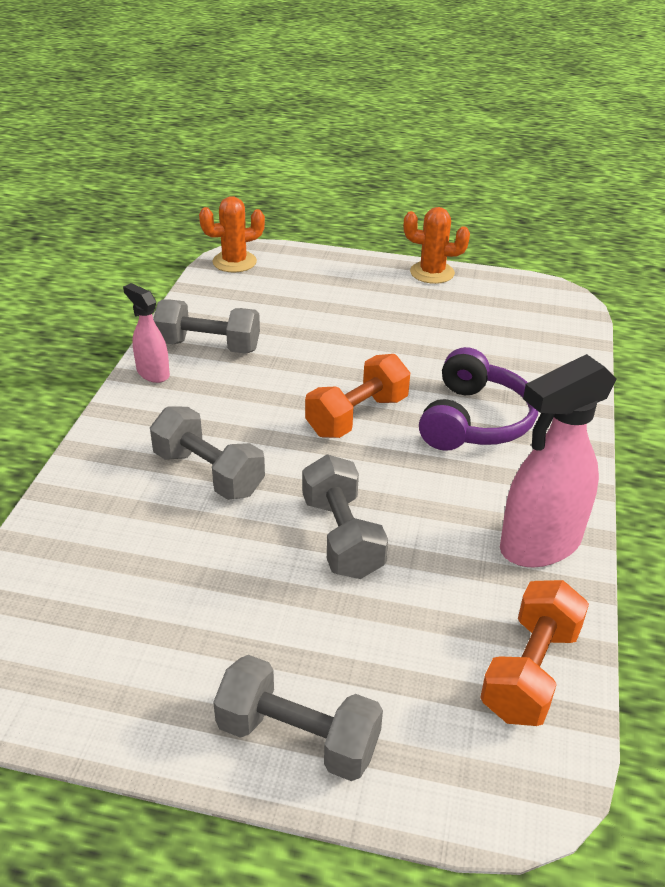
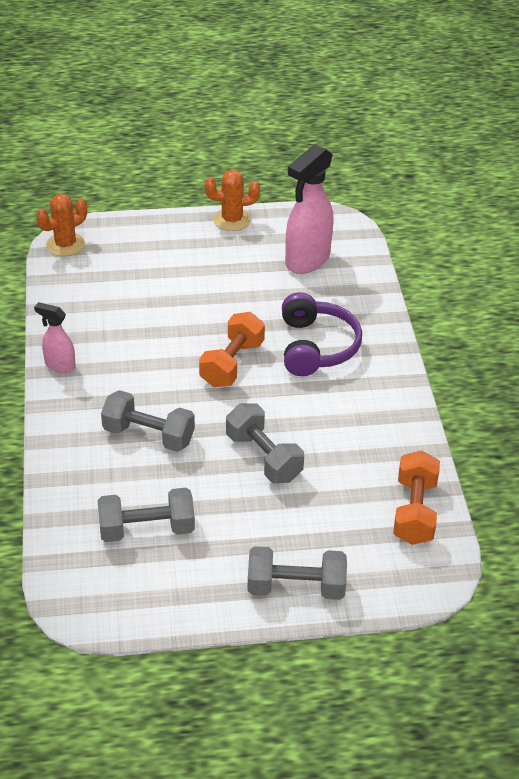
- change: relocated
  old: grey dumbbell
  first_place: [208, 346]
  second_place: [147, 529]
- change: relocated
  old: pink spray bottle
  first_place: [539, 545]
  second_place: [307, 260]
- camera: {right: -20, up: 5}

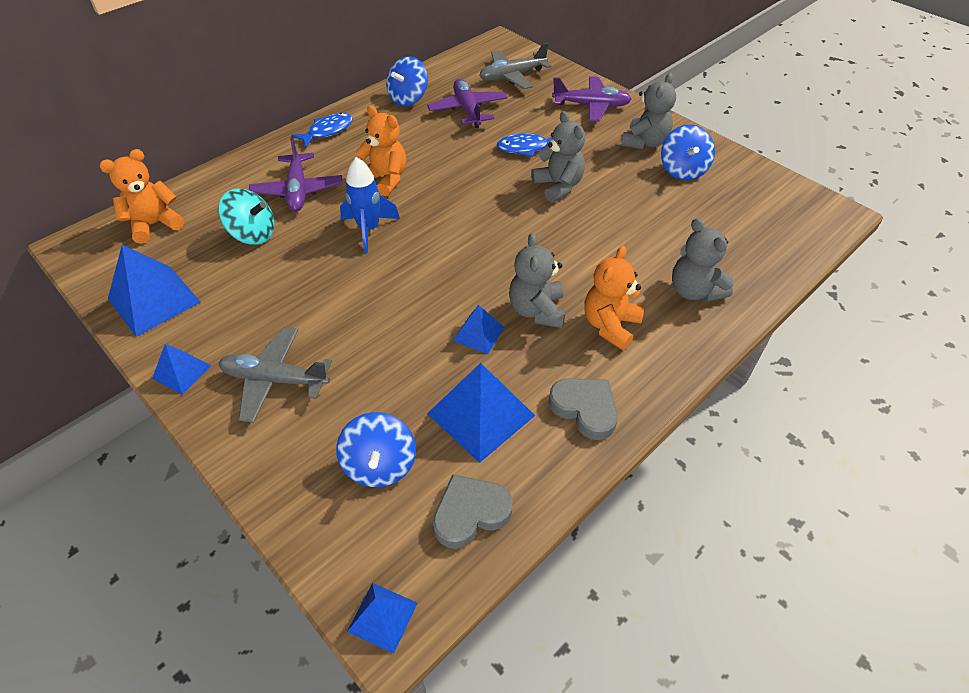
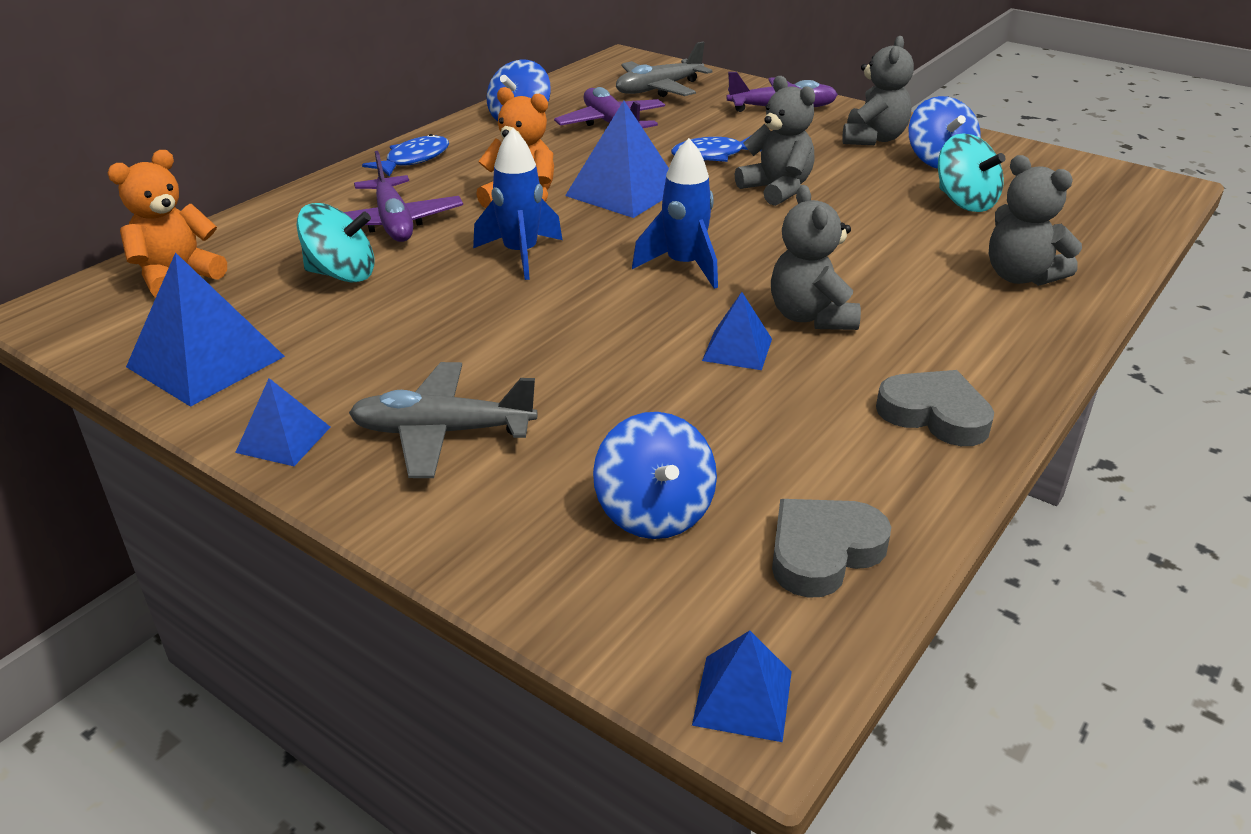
- change: relocated
  old: blue pyramid
  first_place: [481, 414]
  second_place: [623, 191]
- change: appeared
  new: blue rocket
  second_place: [684, 266]
- change: appeared
  new: turquoise spinning top
  second_place: [964, 202]
- change: missing
  old: orange teddy bear
  first_place: [610, 325]
- camera: {right: -10, up: -15}

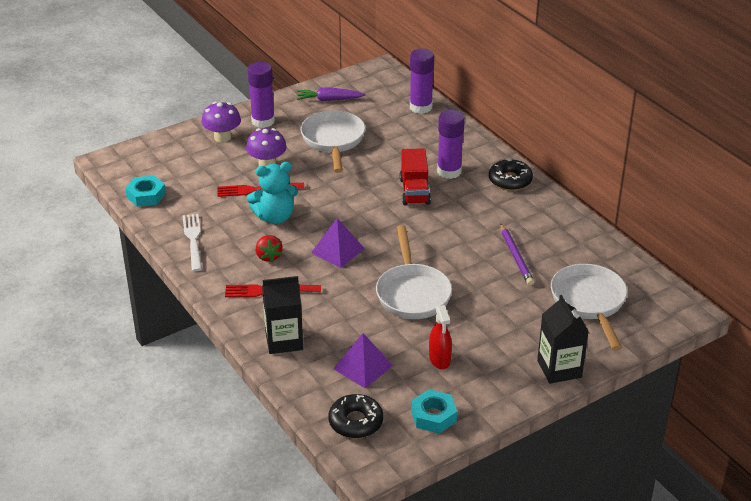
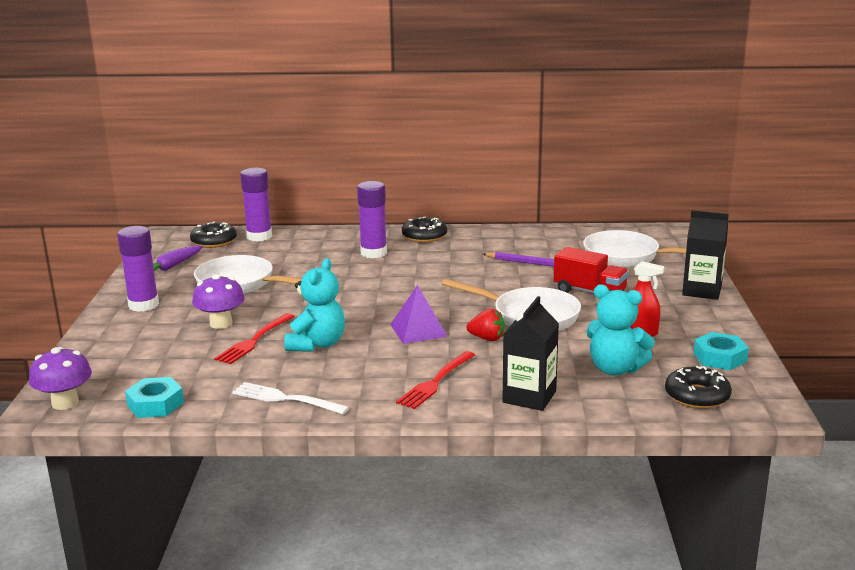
- change: relocated
  old: purple mushroom
  first_place: [222, 137]
  second_place: [65, 403]
- change: appeared
  new: black donut
  second_place: [214, 241]
- change: relocated
  old: red strawberry
  first_place: [268, 256]
  second_place: [487, 338]
- change: relocated
  old: red truck
  first_place: [414, 191]
  second_place: [589, 292]
- change: exchanged
  old: purple pyramid
  new: turquoise teddy bear
  first_place: [363, 367]
  second_place: [615, 369]
- camera: {right: -55, up: -15}

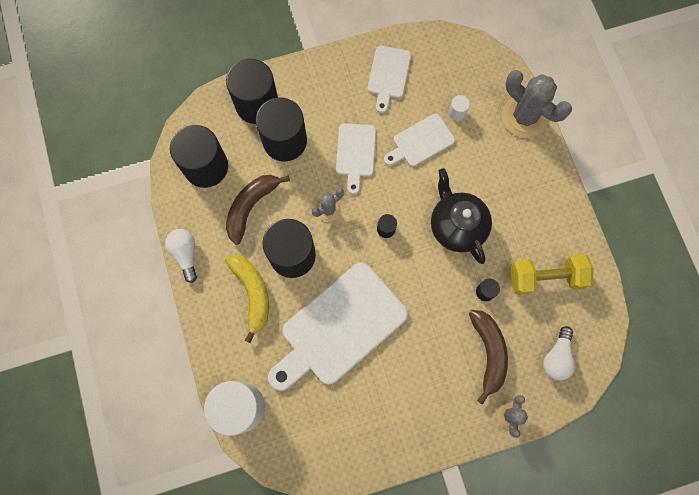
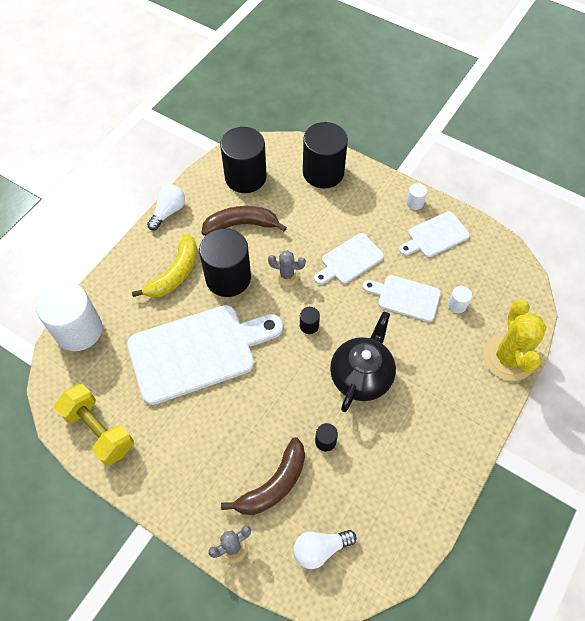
- change: relocated
  old: yellow dumbbell
  first_place: [545, 277]
  second_place: [99, 430]
- change: spun
  old: white cutting board
  first_place: [339, 327]
  second_place: [198, 351]
  degrees: 150
- change: appeared
  new: white cylinder
  second_place: [414, 203]
- change: colour
  old: grey cactus
  new: yellow cactus
  first_place: [524, 117]
  second_place: [508, 358]
- change: missing
  old: black cylinder
  first_place: [285, 141]
- camera: {right: 50, up: -15}

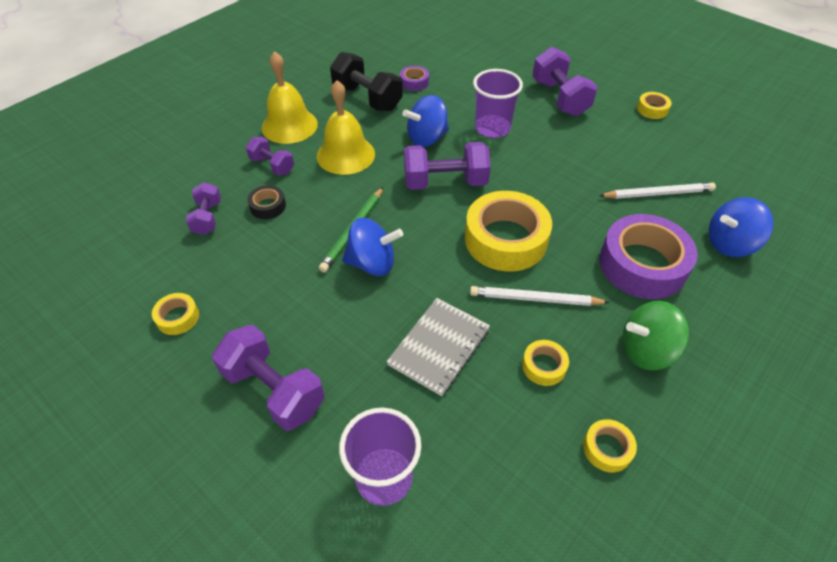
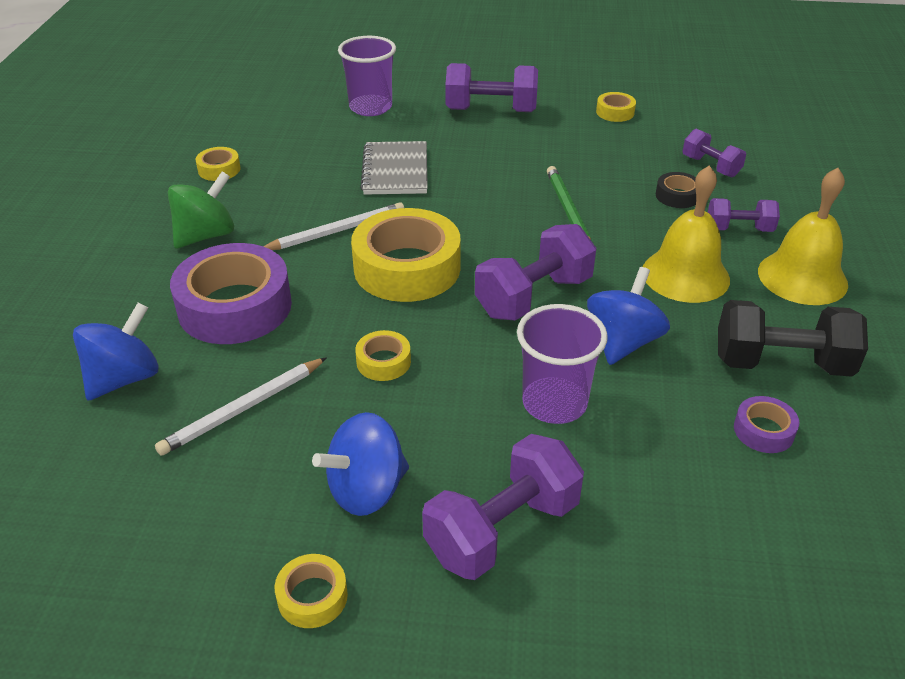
- change: relocated
  old: blue spinning top
  first_place: [372, 263]
  second_place: [366, 490]
- change: relocated
  old: yellow tape
  first_place: [544, 366]
  second_place: [383, 362]
- change: spun
  old: purple dumbbell
  first_place: [560, 98]
  second_place: [502, 530]
  degrees: -75
- camera: {right: 145, up: -10}

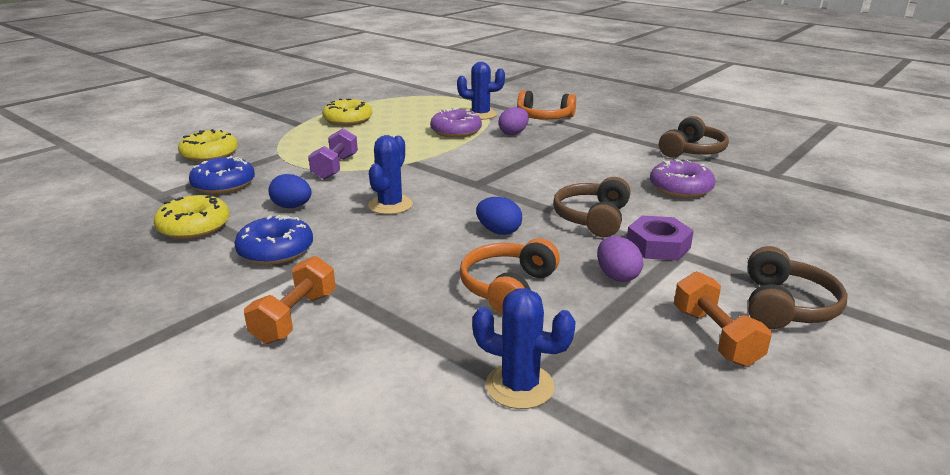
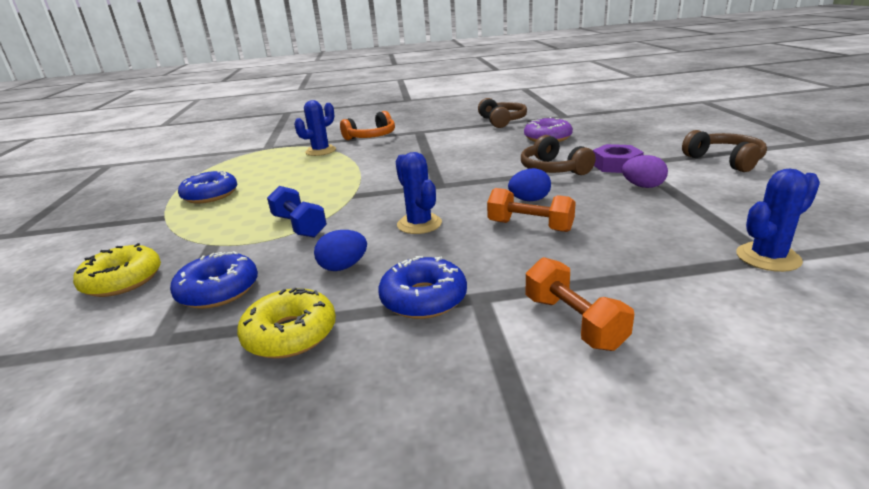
- change: colour
  old: yellow donut
  new: blue donut
  first_place: [348, 120]
  second_place: [210, 195]
- change: colour
  old: purple dumbbell
  new: blue dumbbell
  first_place: [335, 167]
  second_place: [299, 226]
- change: relocated
  old: orange dumbbell
  first_place: [715, 336]
  second_place: [530, 226]
- change: missing
  old: purple donut
  first_place: [456, 131]
- change: missing
  old: orange headphones
  first_place: [508, 288]
- change: missing
  old: purple egg
  first_place: [513, 133]
- camera: {right: -45, up: 0}

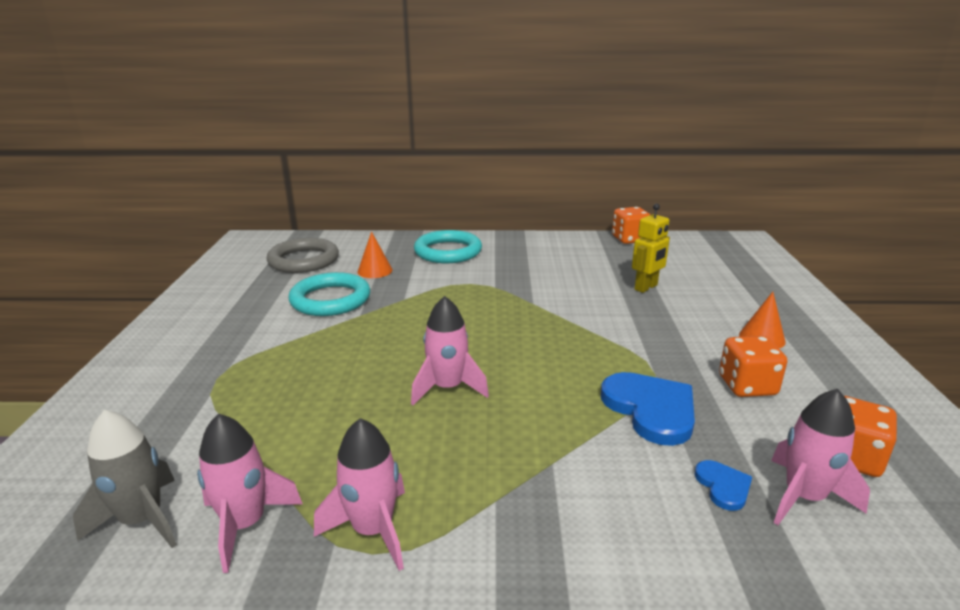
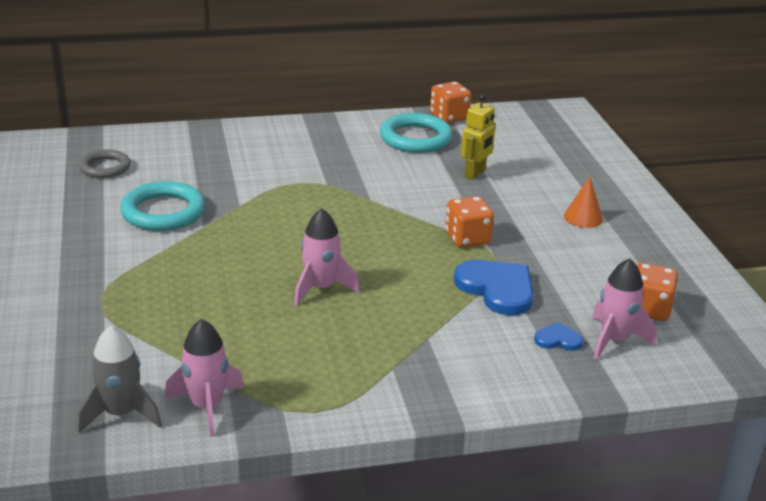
- change: size
  old: grey ring
  first_place: [303, 260]
  second_place: [105, 167]
  factor: 0.65
- change: relocated
  old: turquoise ring
  first_place: [448, 251]
  second_place: [415, 138]
- change: relocated
  old: orange dice
  first_place: [747, 386]
  second_place: [467, 238]
- change: spun
  old: blue heart
  first_place: [723, 486]
  second_place: [558, 339]
  degrees: -60
- change: missing
  old: pink rocket
  first_place: [373, 530]
- change: missing
  old: orange cone
  first_place: [375, 270]
- camera: {right: -15, up: 5}

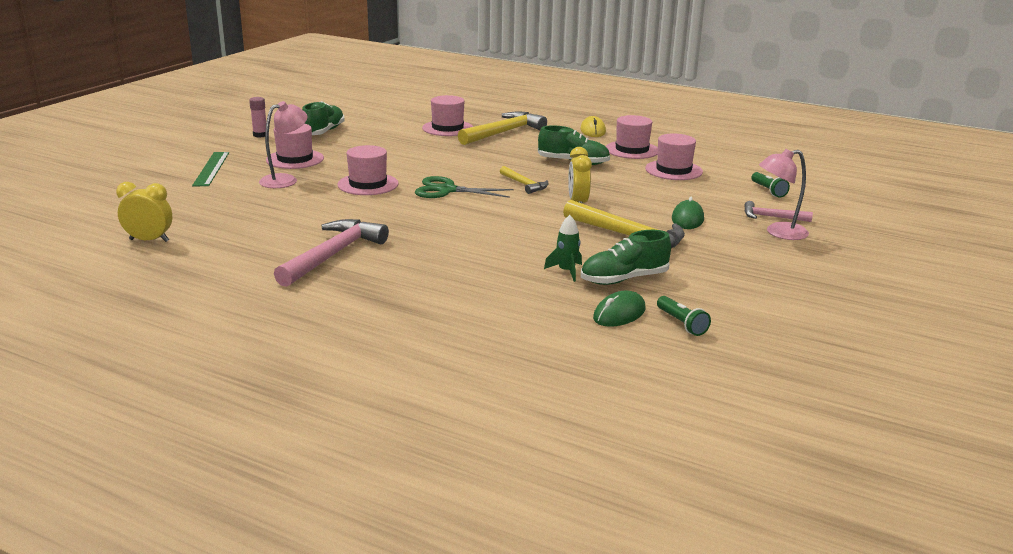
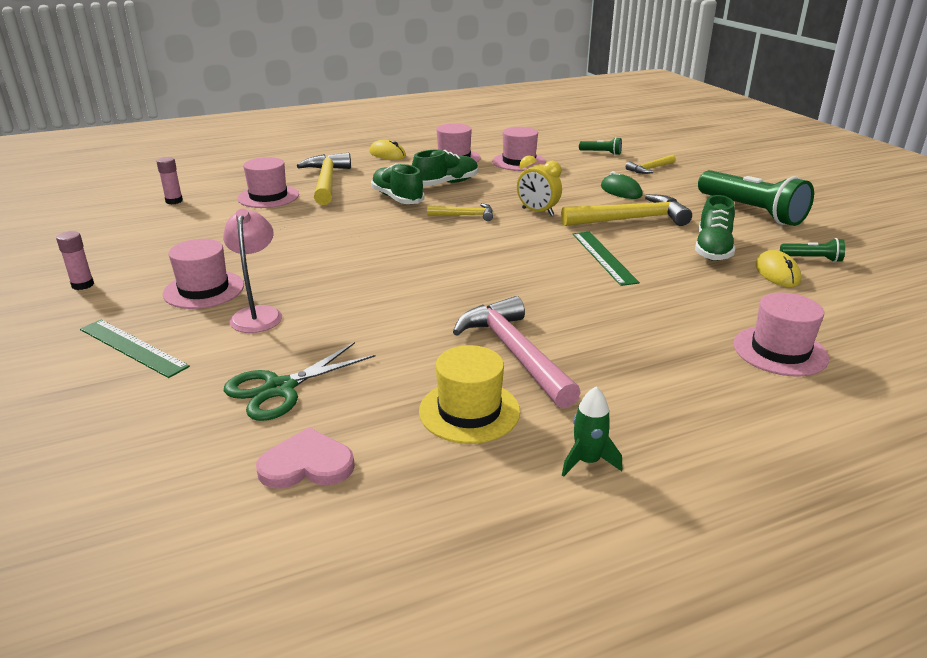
- change: appeared
  new: pink glue stick
  second_place: [174, 201]
- change: relocated
  old: green scissors
  first_place: [447, 190]
  second_place: [279, 389]
- change: exchanged
  old: yellow clock
  new: pink heart
  first_place: [149, 240]
  second_place: [307, 464]
- change: relocated
  old: green shoe
  first_place: [323, 132]
  second_place: [397, 198]
- change: appeared
  new: yellow hat
  second_place: [469, 411]
- change: relocated
  old: green rocket
  first_place: [566, 271]
  second_place: [587, 461]
- change: appeared
  new: green ruler
  second_place: [604, 257]
- change: colour
  old: pink hammer
  new: yellow hammer
  first_place: [772, 217]
  second_place: [650, 169]
- change: appeared
  new: green flashlight
  second_place: [751, 212]
- change: relocated
  old: pink hat
  first_place: [368, 184]
  second_place: [780, 351]
- change: colour
  old: green mouse
  new: yellow mouse
  first_place: [619, 314]
  second_place: [777, 273]
- change: missing
  old: pink lamp
  first_place: [779, 233]
- camera: {right: -50, up: 5}

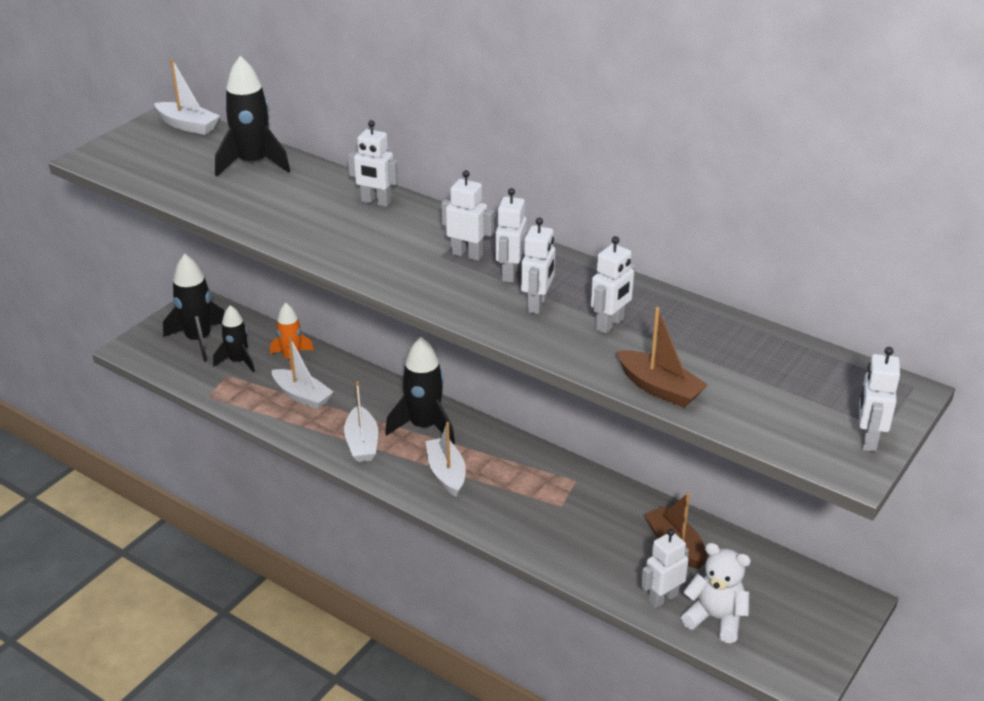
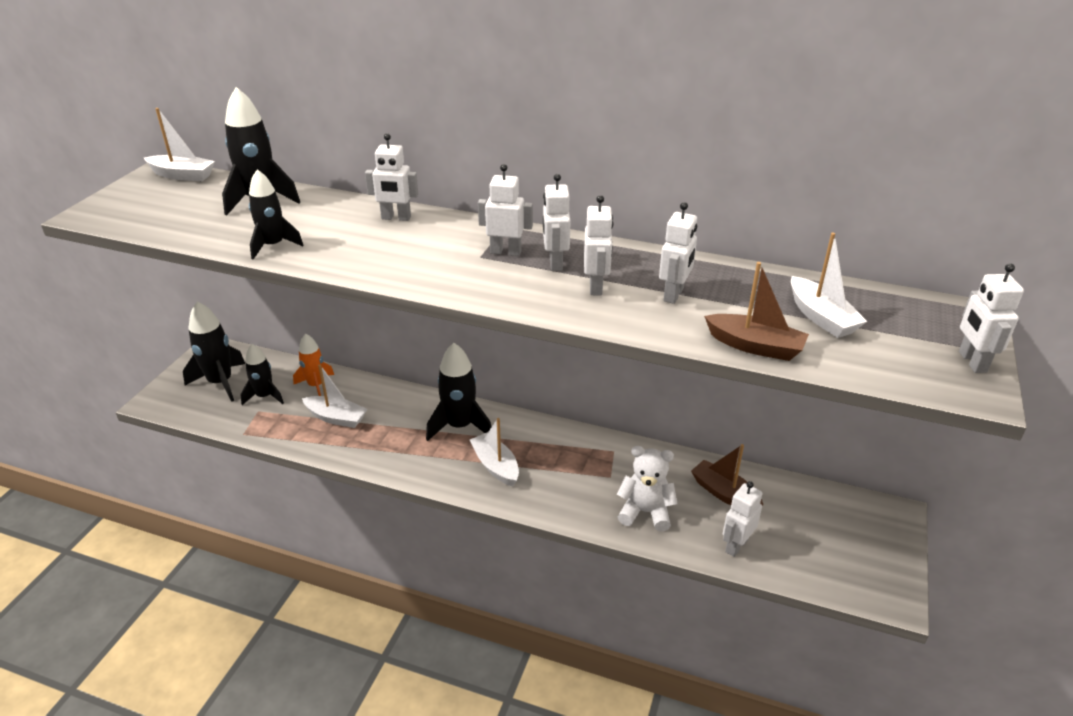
- change: appeared
  new: black rocket
  second_place: [273, 246]
- change: relocated
  old: white teddy bear
  first_place: [715, 618]
  second_place: [645, 512]
- change: relocated
  old: white boat
  first_place: [362, 443]
  second_place: [821, 317]
- camera: {right: -15, up: 0}

